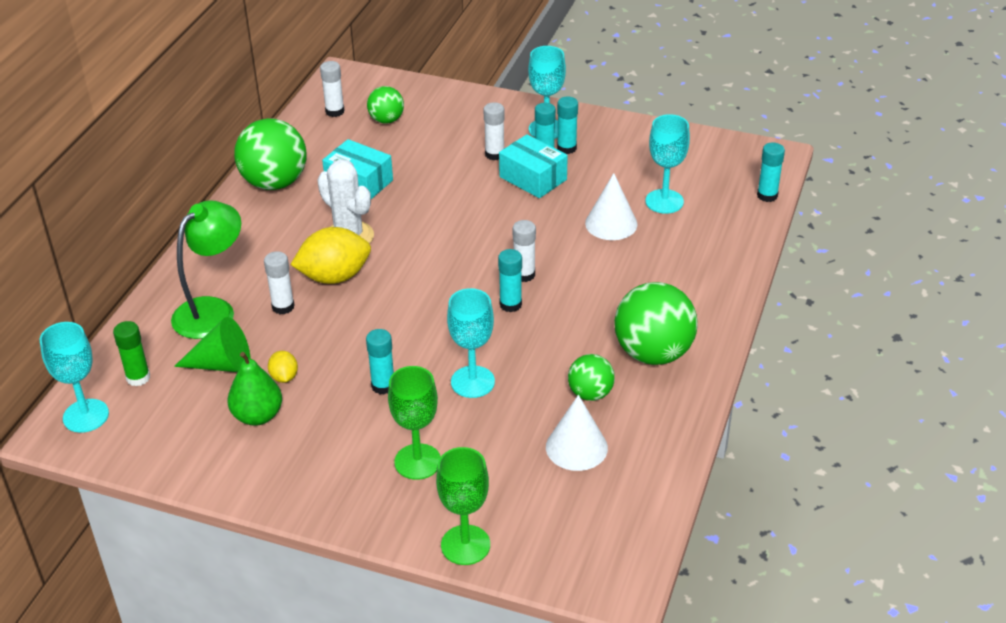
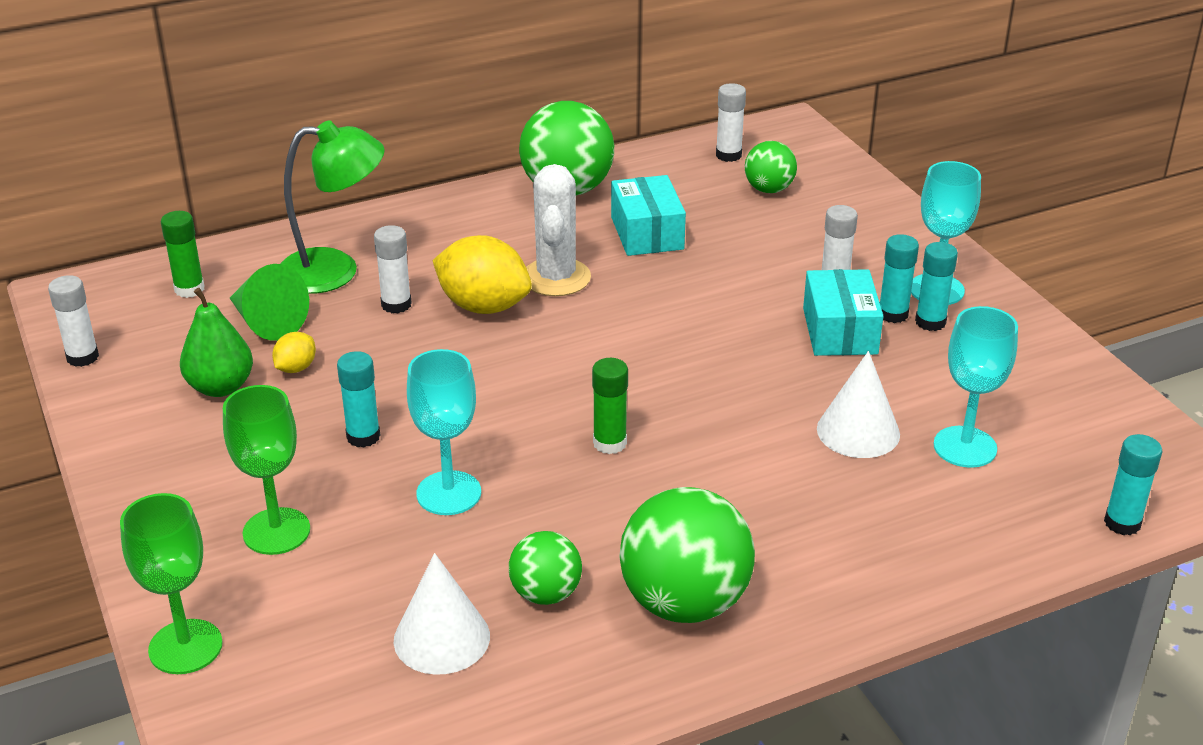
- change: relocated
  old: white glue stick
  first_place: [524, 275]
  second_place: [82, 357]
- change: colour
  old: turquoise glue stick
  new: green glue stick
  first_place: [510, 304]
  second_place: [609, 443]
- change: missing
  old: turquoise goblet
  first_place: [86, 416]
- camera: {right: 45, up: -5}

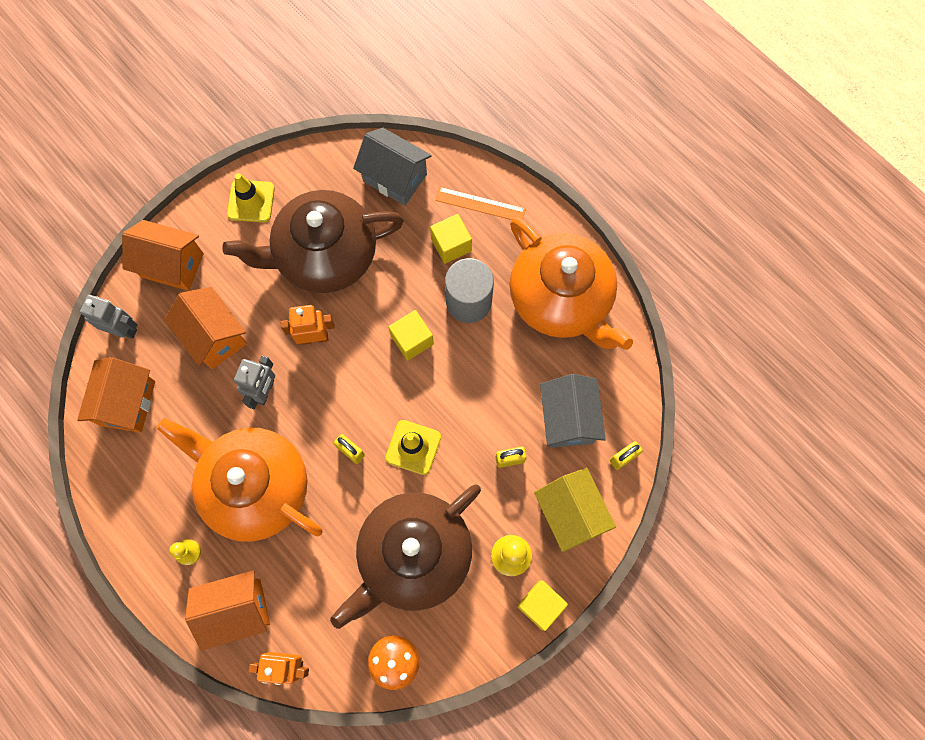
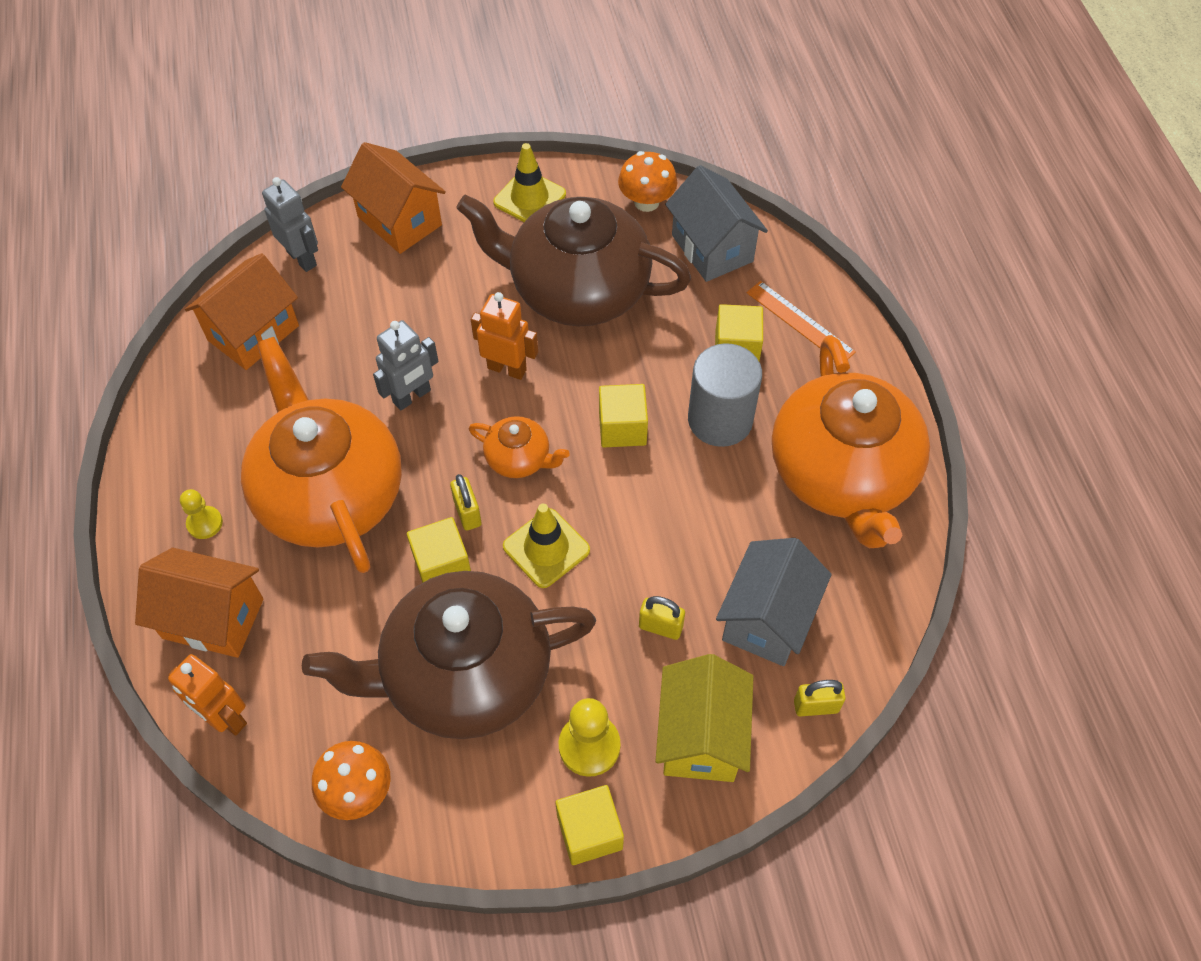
- change: appeared
  new: yellow cube
  second_place: [442, 565]
- change: appeared
  new: orange teapot
  second_place: [519, 459]
- change: appeared
  new: orange mushroom
  second_place: [646, 202]
- change: missing
  old: orange house
  first_place: [215, 336]
- camera: {right: 30, up: -15}

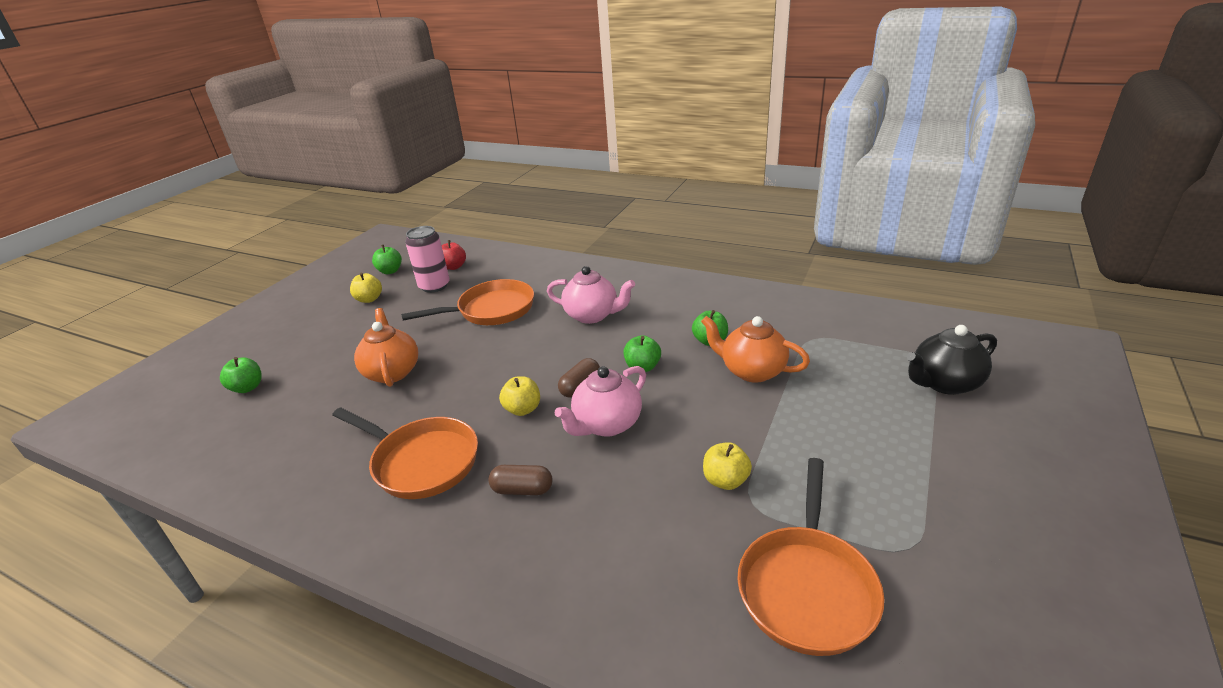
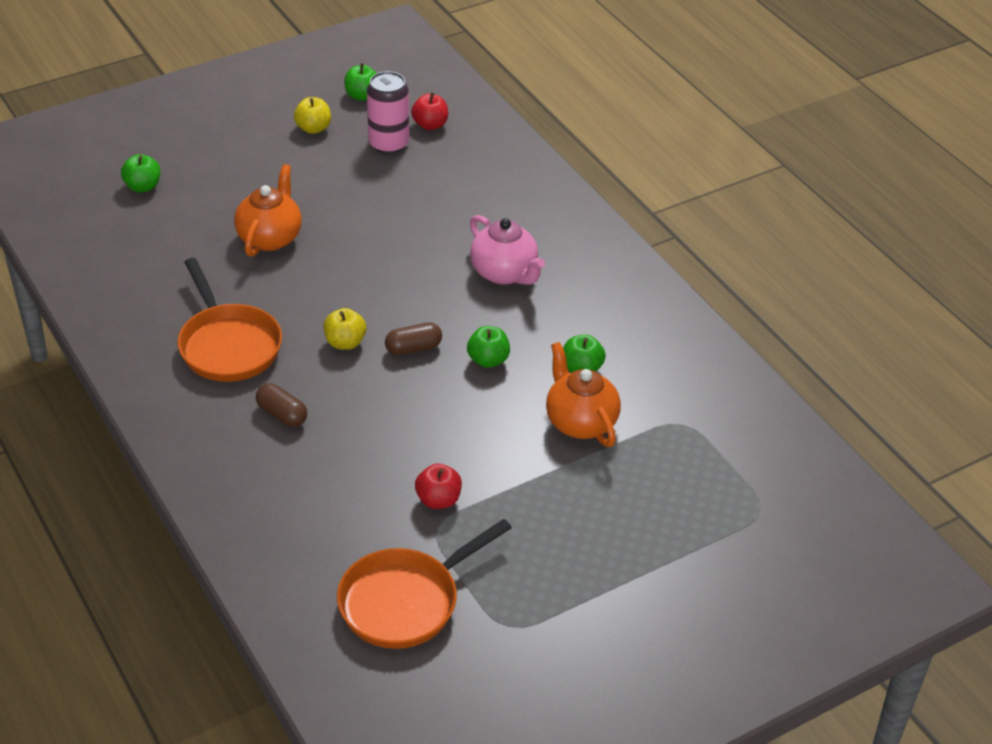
- change: colour
  old: yellow apple
  new: red apple
  first_place: [725, 480]
  second_place: [438, 500]
- change: missing
  old: orange pan
  first_place: [491, 310]
- change: missing
  old: pink teapot
  first_place: [606, 424]
- change: missing
  old: black teapot
  first_place: [944, 383]
- camera: {right: 30, up: 10}

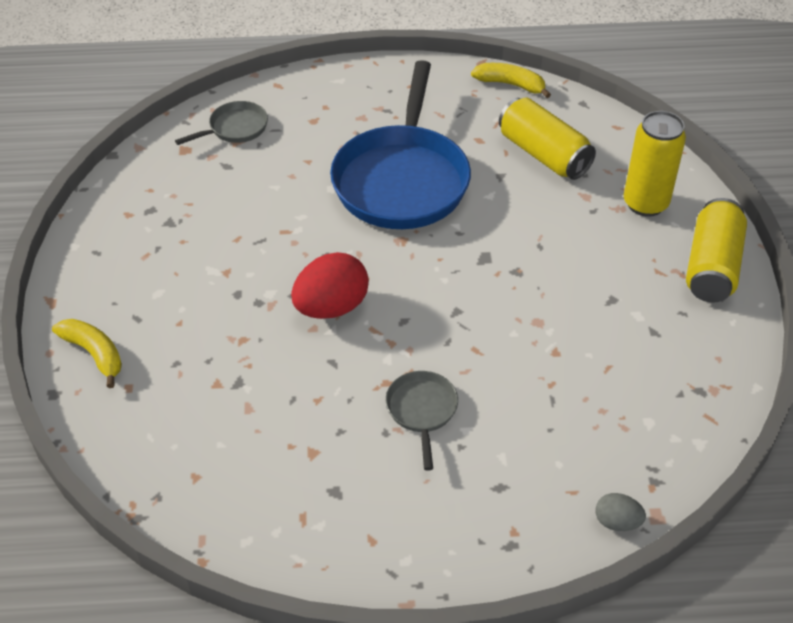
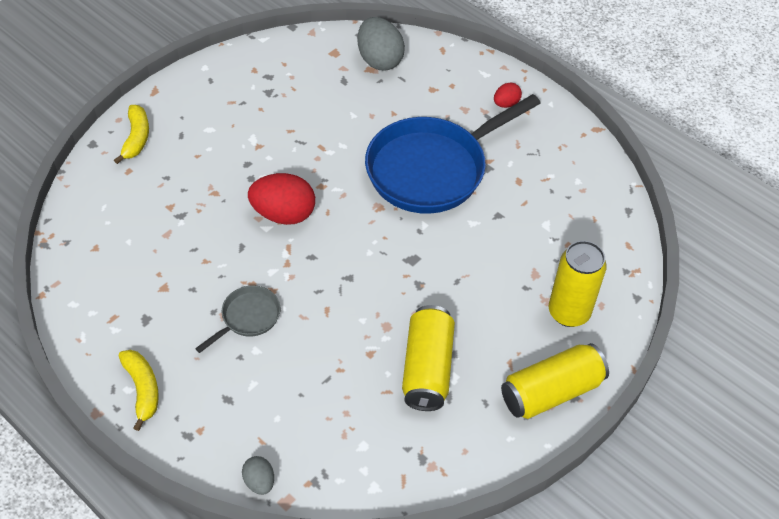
- change: relocated
  old: yellow banana
  first_place: [510, 84]
  second_place: [142, 389]
- change: exchanged
  old: grey pan
  new: grey egg
  first_place: [235, 128]
  second_place: [379, 60]
- change: relocated
  old: yellow can
  first_place: [543, 154]
  second_place: [427, 368]
- change: appeared
  new: red egg
  second_place: [506, 104]
- camera: {right: 45, up: 5}

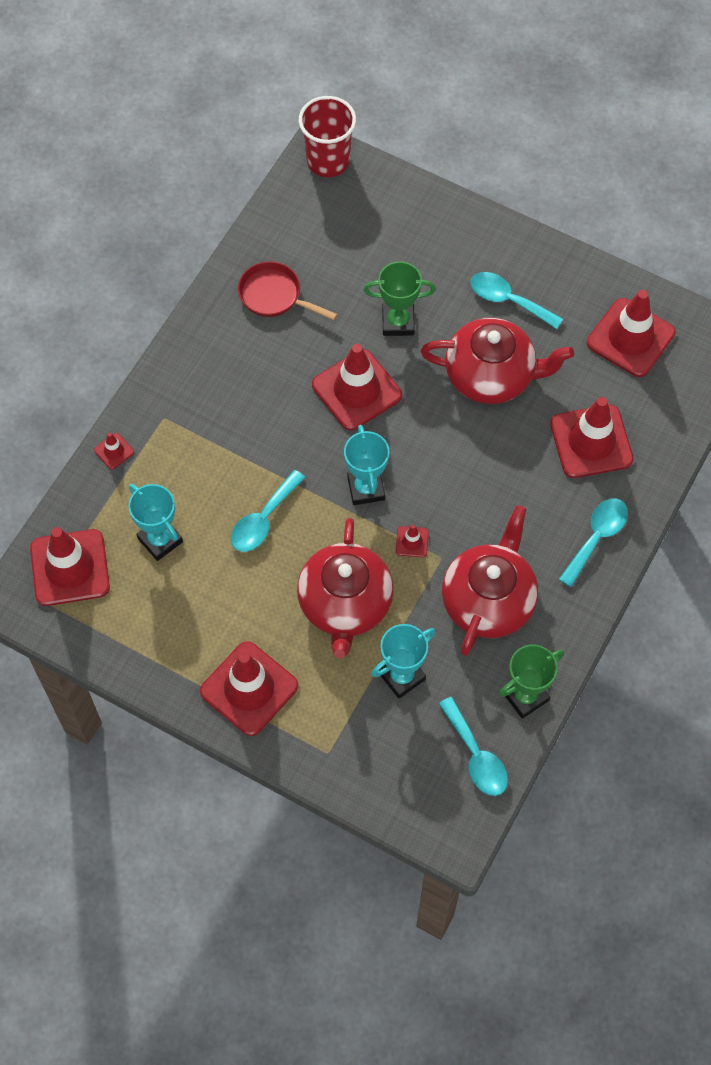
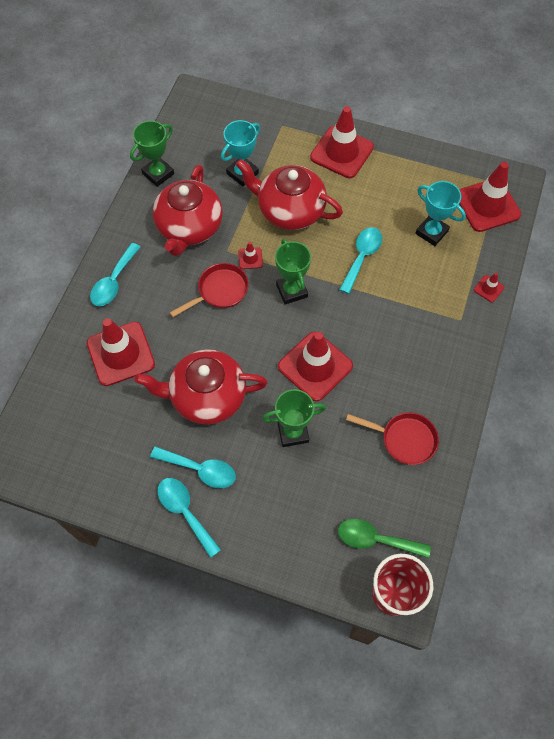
- change: relocated
  old: turquoise spoon
  first_place: [476, 756]
  second_place: [185, 512]
- change: appeared
  new: red pan
  second_place: [219, 291]
- change: spun
  old: red teapot
  first_place: [345, 604]
  second_place: [289, 210]
  degrees: -60
- change: colour
  old: turquoise trophy
  new: green trophy
  first_place: [366, 488]
  second_place: [291, 291]
- change: appeared
  new: green spoon
  second_place: [376, 539]
- change: missing
  old: red traffic cone
  first_place: [630, 338]
- camera: {right: 170, up: 0}

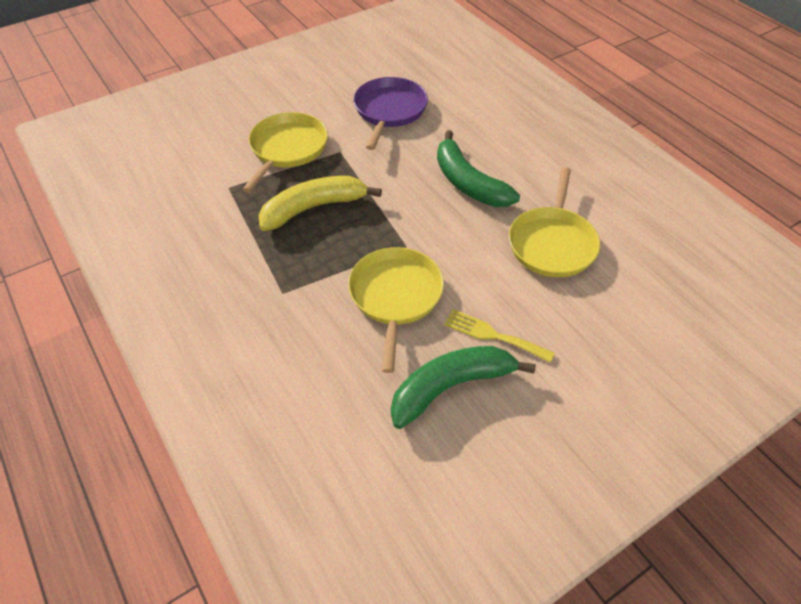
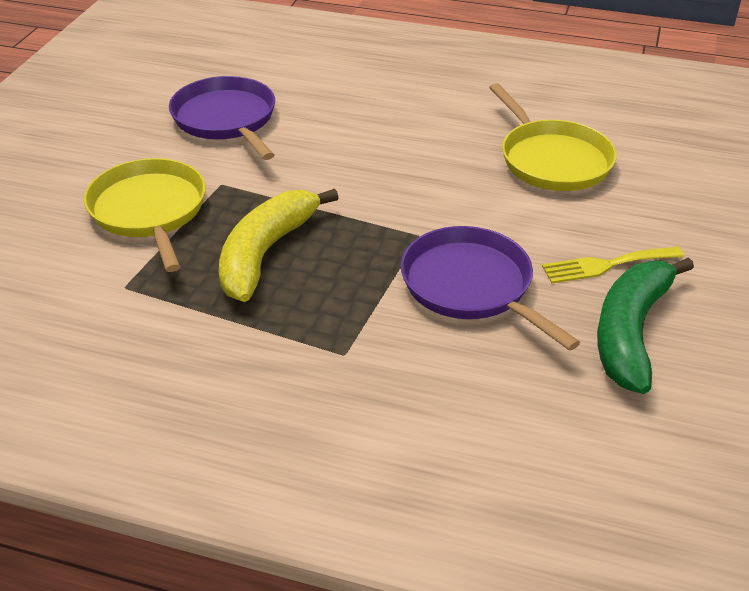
- change: colour
  old: yellow pan
  new: purple pan
  first_place: [395, 296]
  second_place: [471, 286]
- change: missing
  old: green banana
  first_place: [468, 183]
- camera: {right: -40, up: -10}

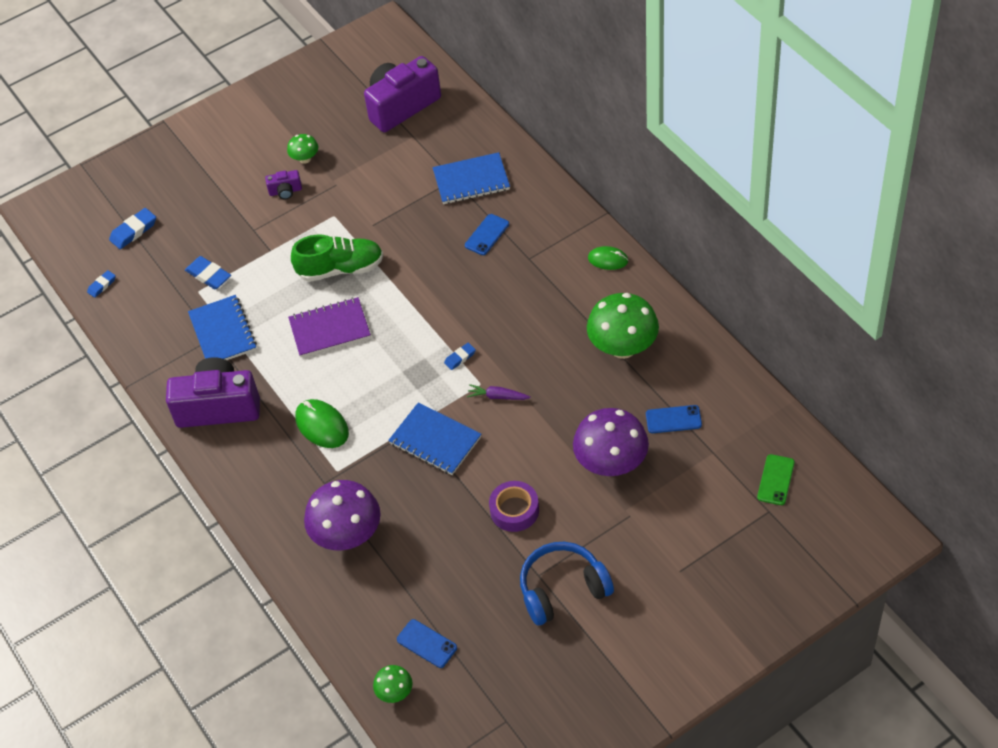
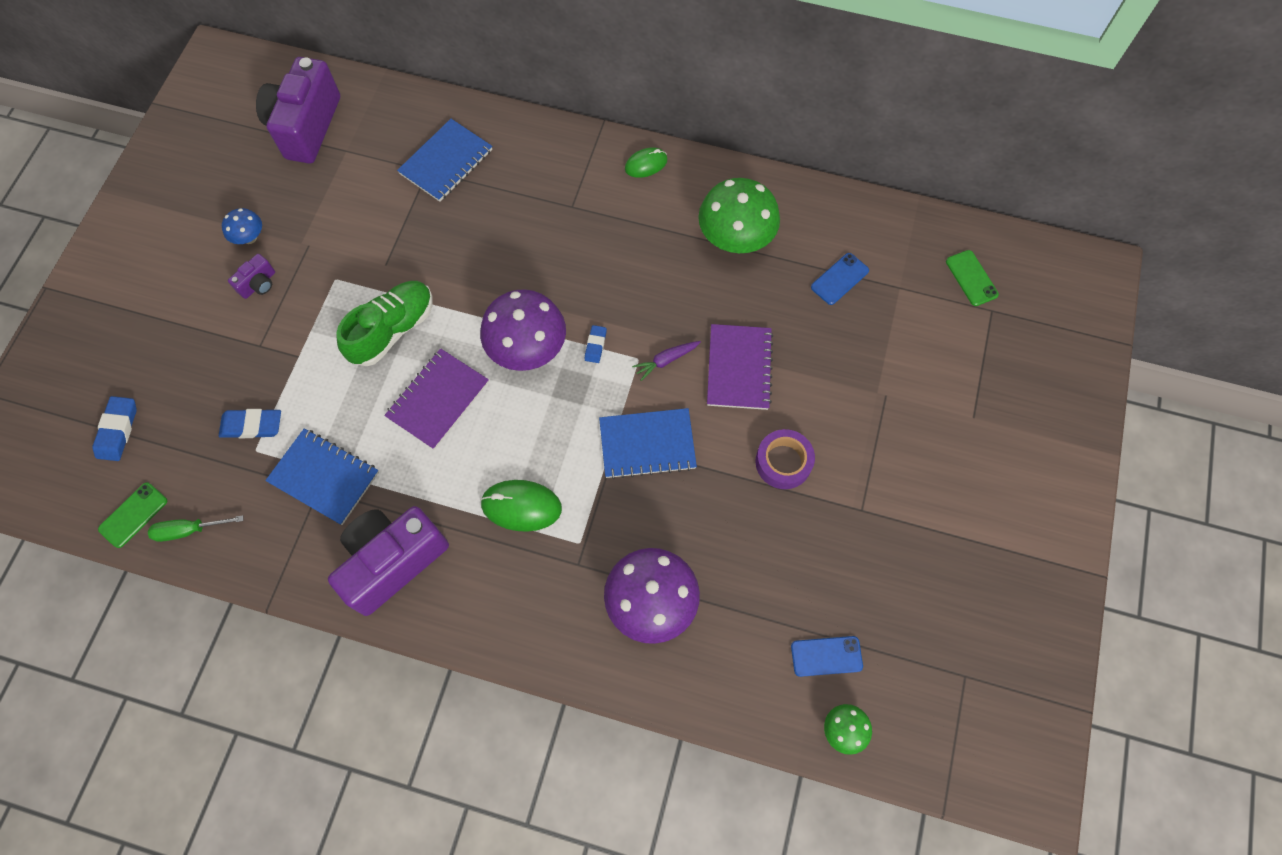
- change: exchanged
  old: blue eraser
  new: green phone
  first_place: [102, 285]
  second_place: [133, 515]
- change: appeared
  new: green screwdriver
  second_place: [189, 530]
- change: colour
  old: green mushroom
  new: blue mushroom
  first_place: [305, 159]
  second_place: [250, 237]
- change: relocated
  old: purple mushroom
  first_place: [611, 464]
  second_place: [527, 349]
- change: appeared
  new: purple notebook
  second_place: [739, 368]
- change: missing
  old: blue phone
  first_place: [487, 235]
- change: missing
  old: blue headphones
  first_place: [562, 589]
- camera: {right: -45, up: 15}

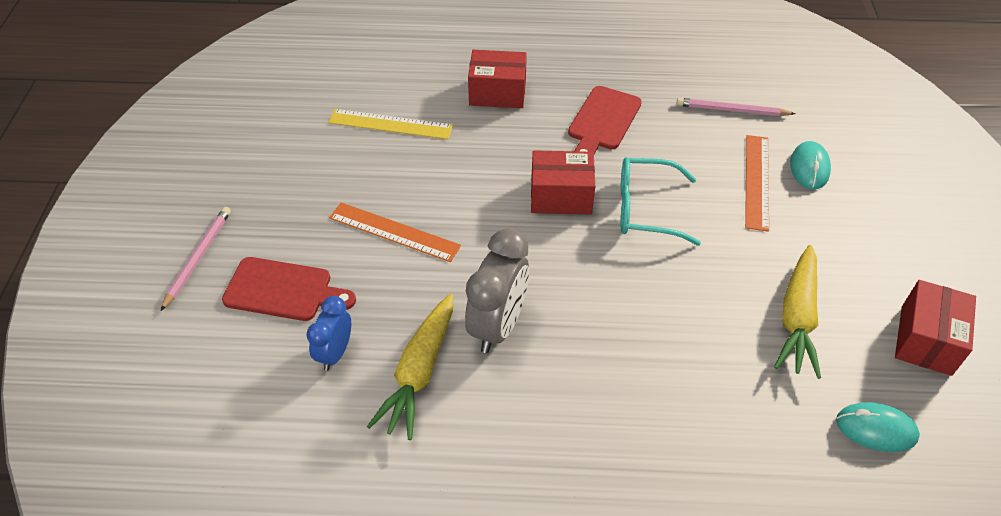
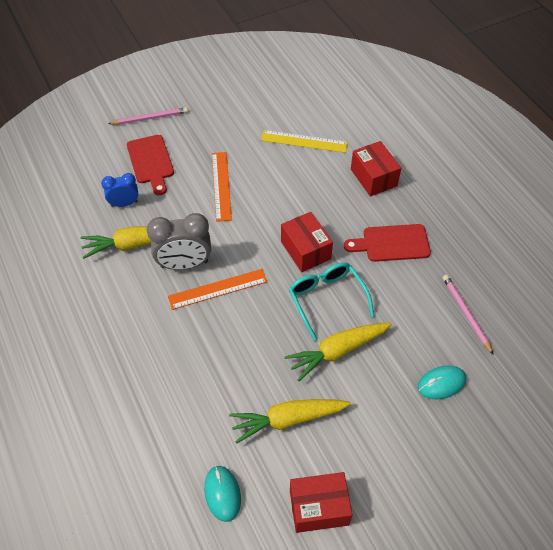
- change: relocated
  old: orange ruler
  first_place: [756, 181]
  second_place: [217, 289]
- change: spun
  old: yellow ruler
  first_place: [390, 124]
  second_place: [304, 141]
  degrees: -60
- change: appeared
  new: yellow carrot
  second_place: [337, 351]
- camera: {right: 60, up: 5}

